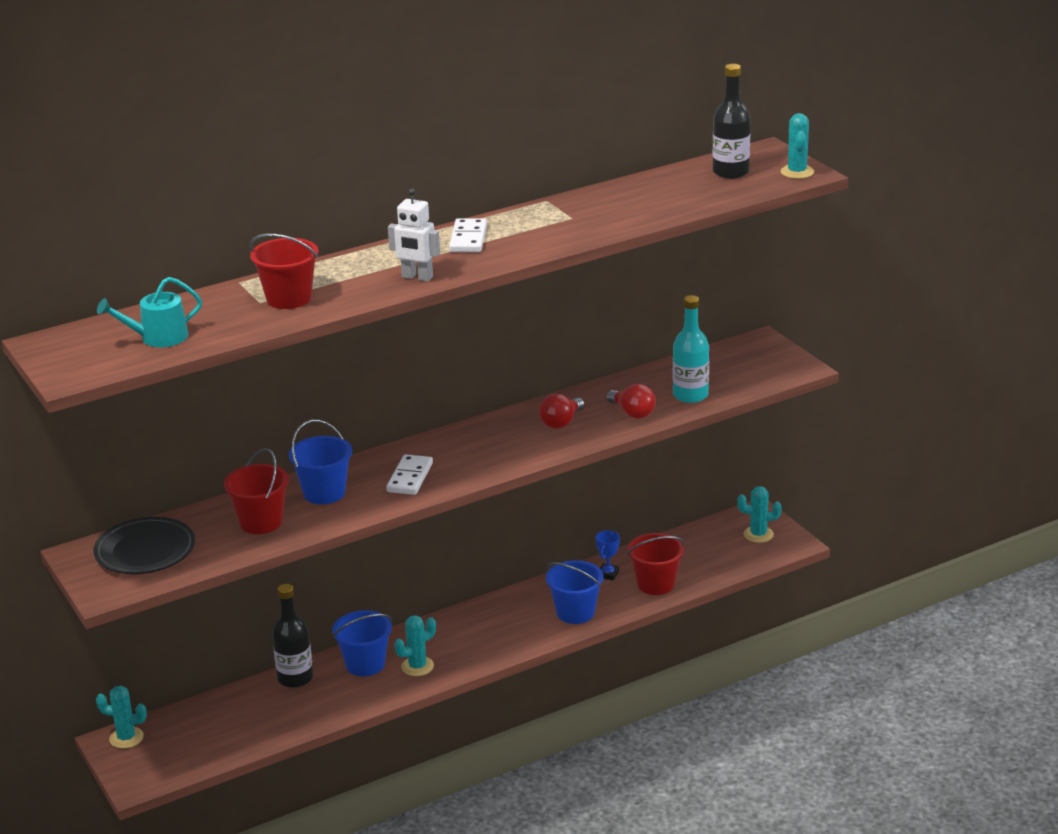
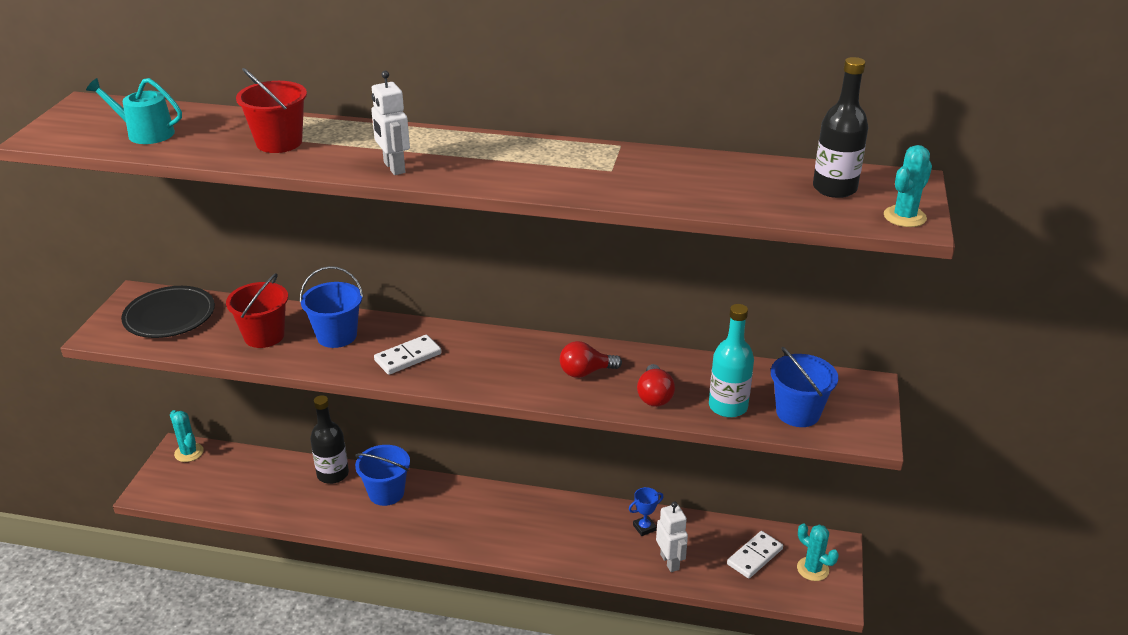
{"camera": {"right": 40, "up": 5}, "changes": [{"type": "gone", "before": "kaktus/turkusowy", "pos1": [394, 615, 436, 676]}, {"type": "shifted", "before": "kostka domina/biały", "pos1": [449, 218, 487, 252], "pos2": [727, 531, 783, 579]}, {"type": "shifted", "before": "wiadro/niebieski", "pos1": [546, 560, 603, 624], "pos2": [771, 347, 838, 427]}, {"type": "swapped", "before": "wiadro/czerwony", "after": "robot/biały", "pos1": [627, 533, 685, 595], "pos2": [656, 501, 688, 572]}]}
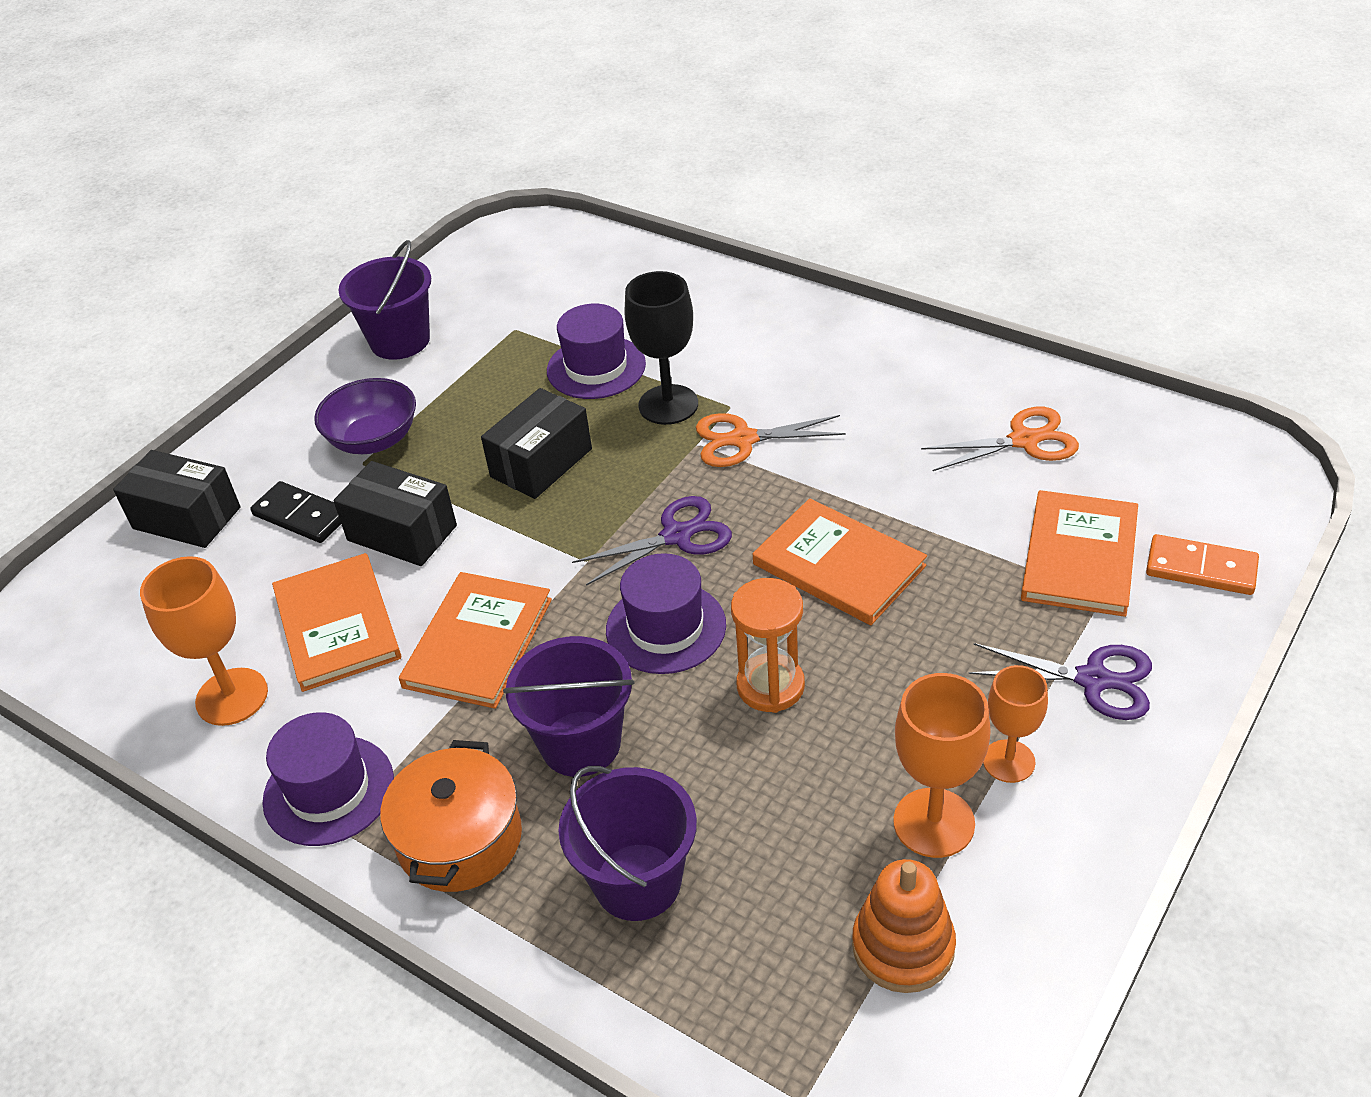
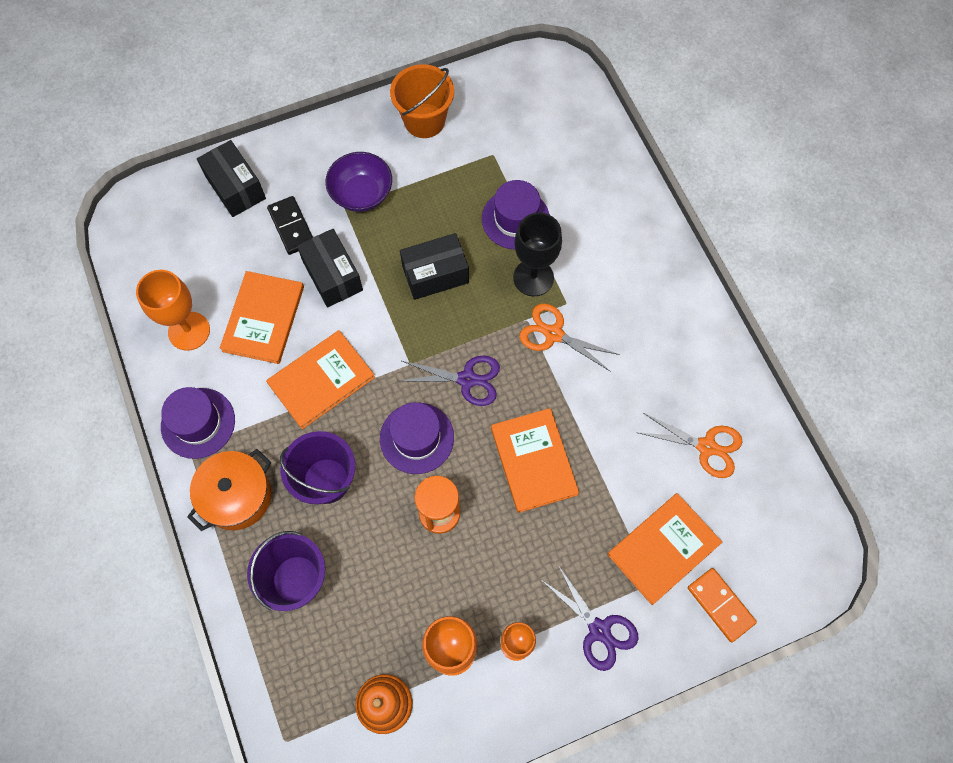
{"camera": {"right": 30, "up": 25}, "changes": [{"type": "repainted", "before": "wiadro/fioletowy", "after": "wiadro/pomarańczowy", "pos1": [338, 240, 431, 360], "pos2": [390, 64, 454, 138]}]}
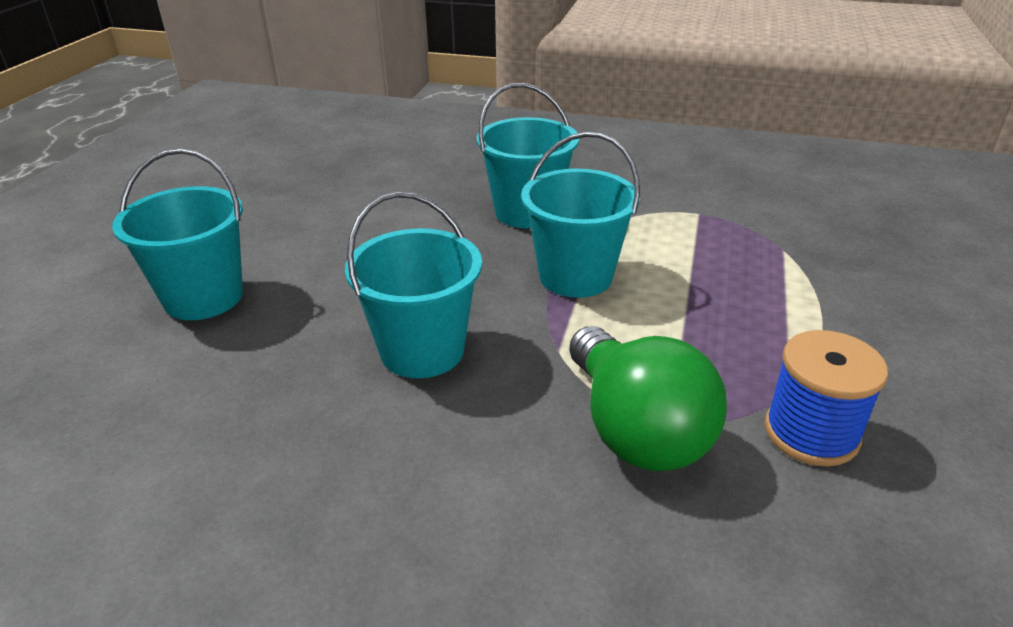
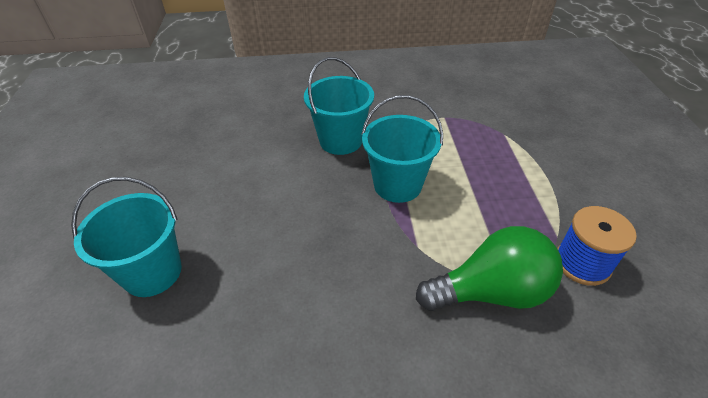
{"camera": {"right": -20, "up": 10}, "changes": [{"type": "gone", "before": "wiadro/turkusowy", "pos1": [345, 192, 482, 378]}, {"type": "rotated", "before": "żarówka/zielony", "pos1": [569, 326, 727, 471], "pos2": [416, 226, 563, 311], "turn": -60}]}
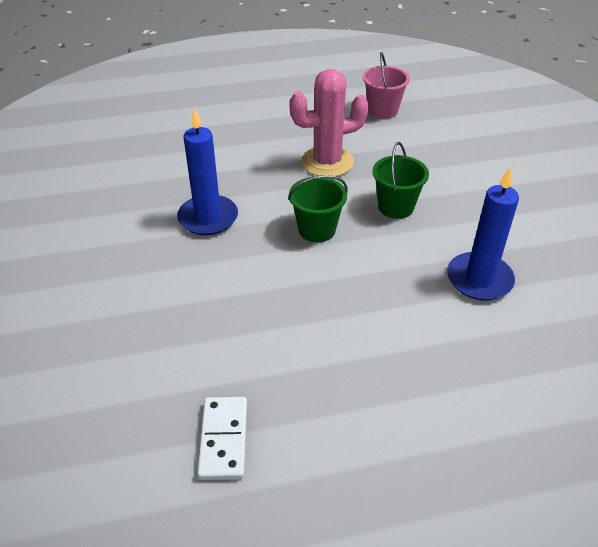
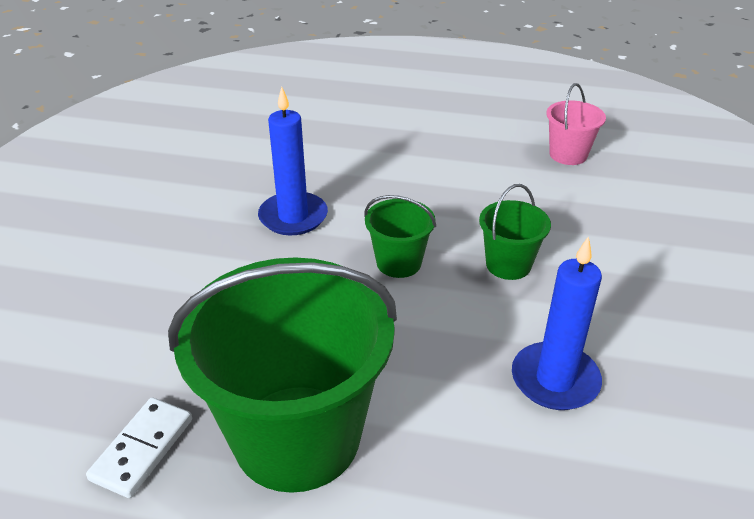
{"camera": {"right": 25, "up": -5}, "changes": [{"type": "gone", "before": "kaktus/różowy", "pos1": [289, 69, 369, 177]}, {"type": "new", "after": "wiadro/zielony", "pos2": [168, 257, 397, 493]}]}
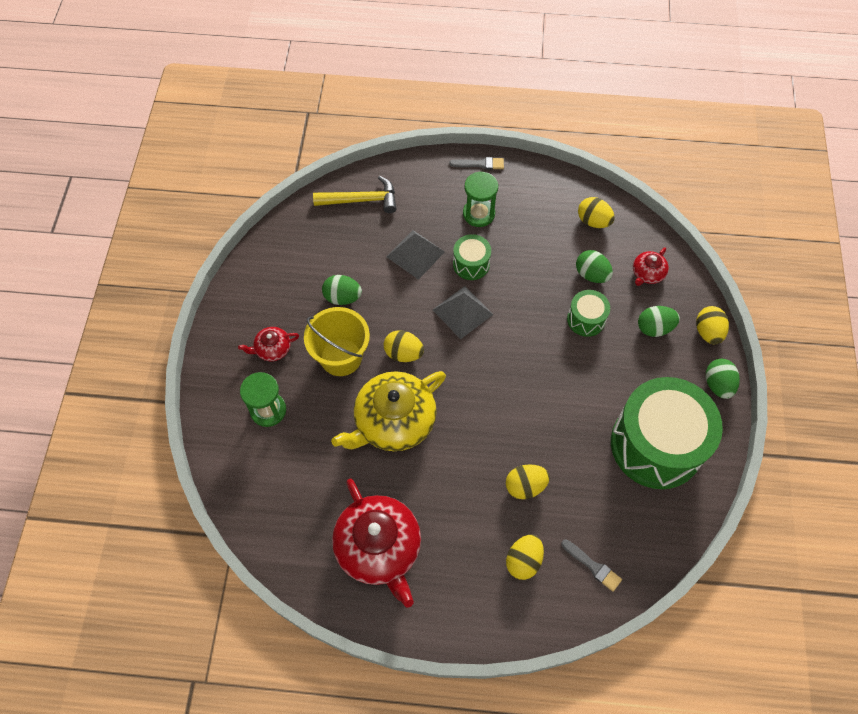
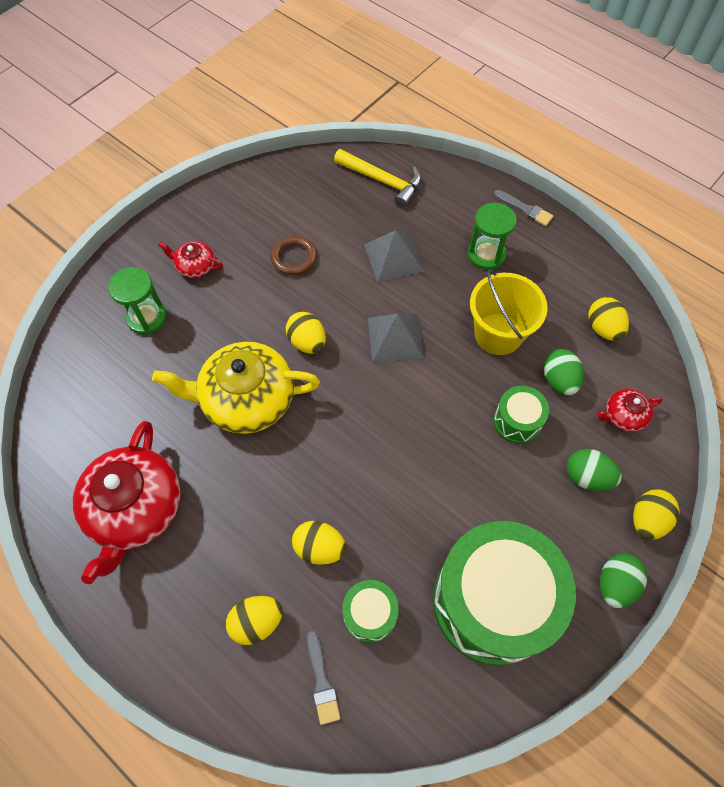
{"camera": {"right": 35, "up": 0}, "changes": [{"type": "shifted", "before": "wiadro/żółty", "pos1": [304, 307, 370, 376], "pos2": [470, 269, 548, 355]}, {"type": "swapped", "before": "jajko/zielony", "after": "pierścień/brązowy", "pos1": [322, 275, 362, 305], "pos2": [271, 236, 317, 275]}, {"type": "shifted", "before": "bęben/zielony", "pos1": [453, 234, 491, 280], "pos2": [342, 580, 399, 643]}]}
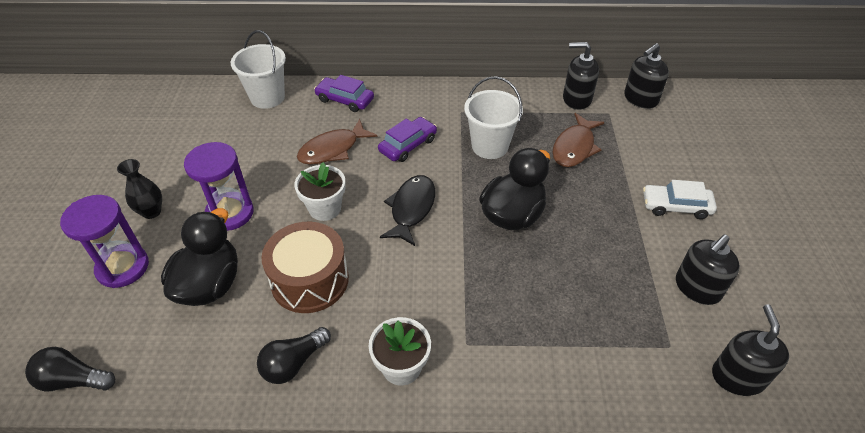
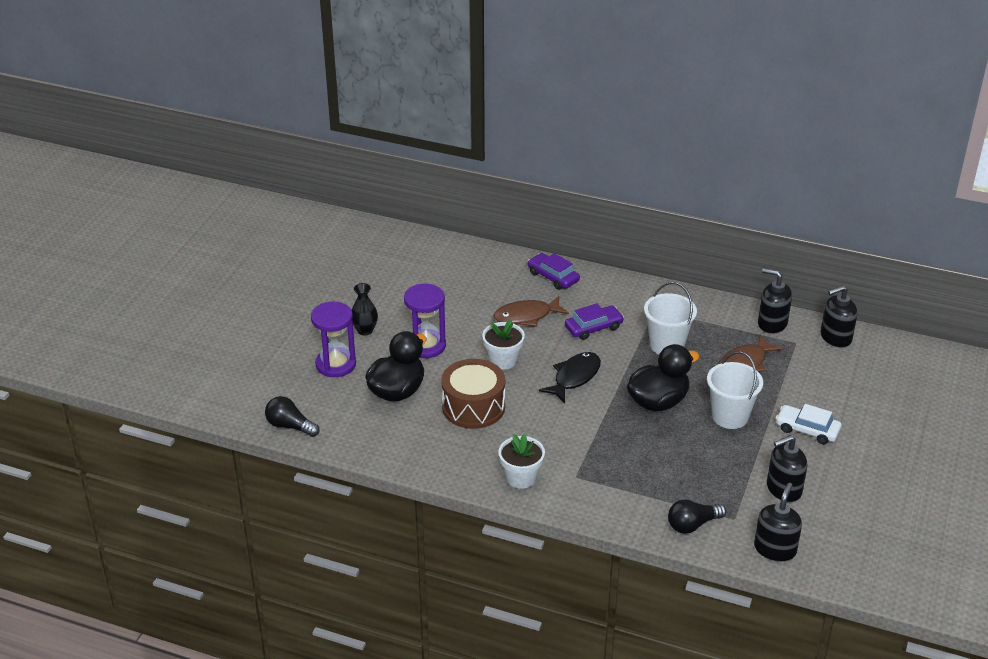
{"camera": {"right": 20, "up": -10}, "changes": [{"type": "shifted", "before": "wiadro/biały", "pos1": [231, 30, 286, 109], "pos2": [707, 351, 763, 429]}, {"type": "shifted", "before": "żarówka/czarny", "pos1": [257, 327, 331, 384], "pos2": [668, 499, 726, 534]}]}
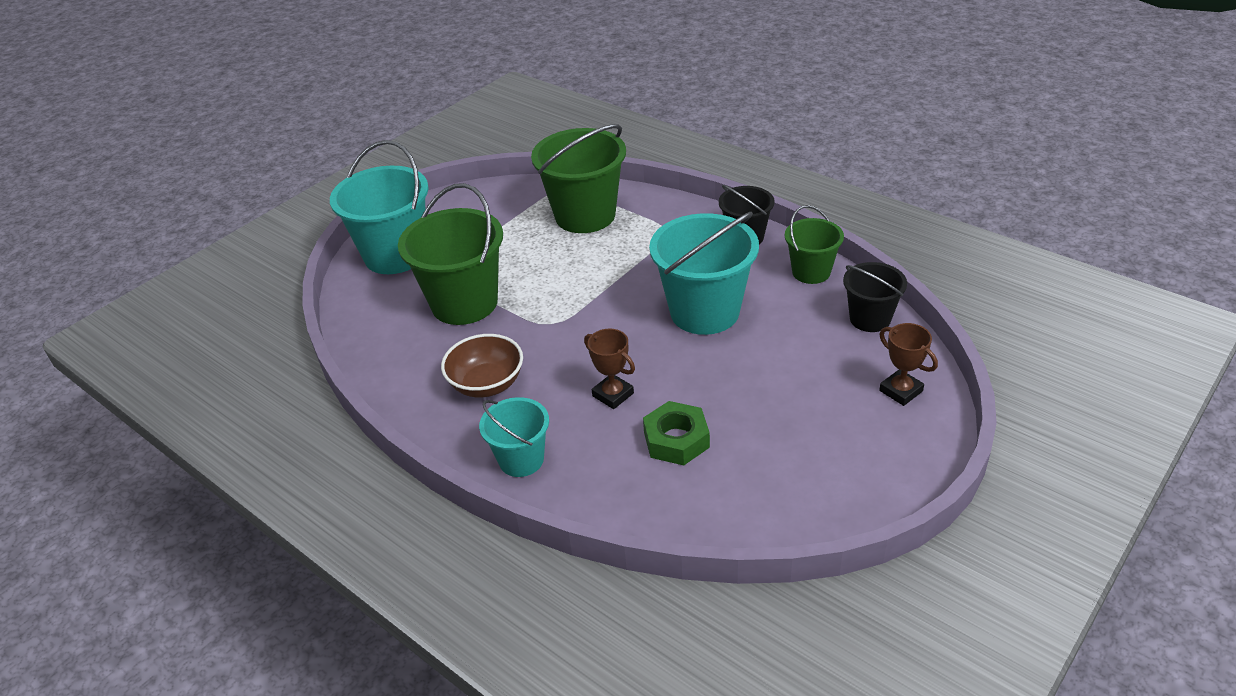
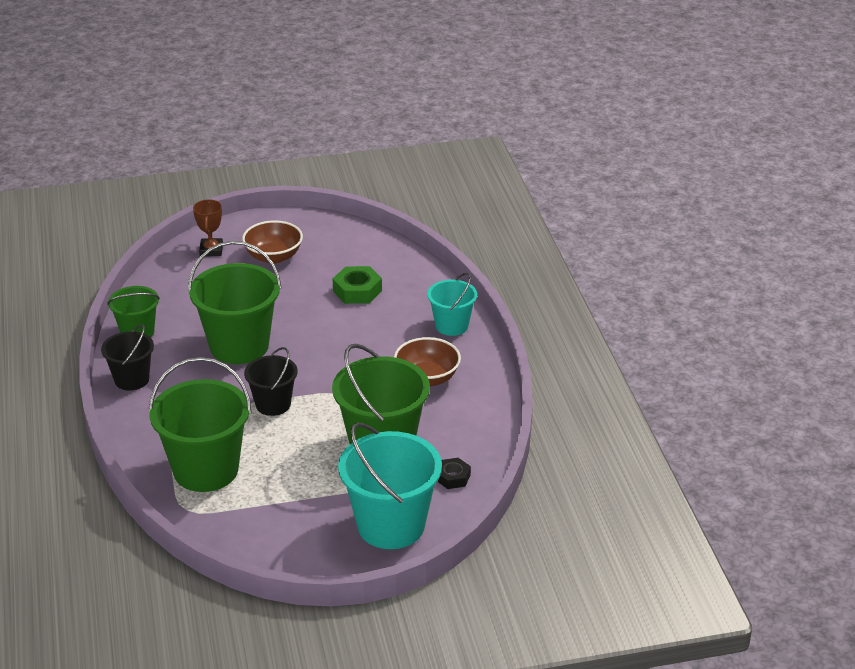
{"camera": {"right": -145, "up": -5}, "changes": [{"type": "gone", "before": "puchar/brązowy", "pos1": [584, 329, 635, 409]}, {"type": "repainted", "before": "wiadro/turkusowy", "after": "wiadro/zielony", "pos1": [649, 212, 759, 335], "pos2": [188, 241, 282, 364]}, {"type": "shifted", "before": "wiadro/czarny", "pos1": [843, 262, 907, 332], "pos2": [244, 347, 298, 416]}, {"type": "new", "after": "miska/brązowy", "pos2": [242, 220, 303, 264]}, {"type": "new", "after": "nakrętka/czarny", "pos2": [437, 458, 471, 489]}]}
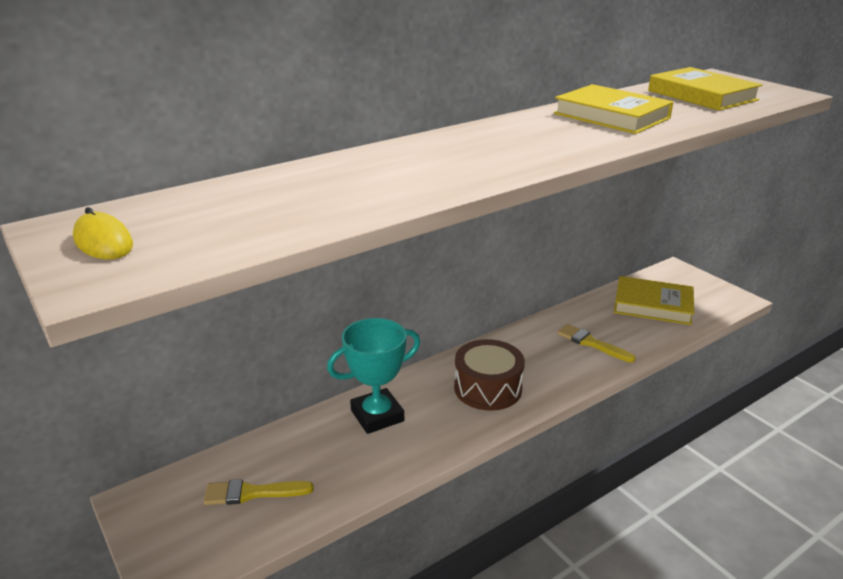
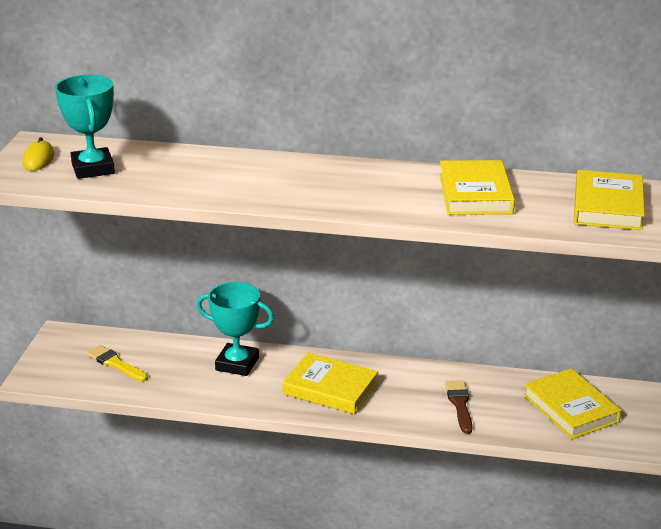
{"camera": {"right": 45, "up": 0}, "changes": [{"type": "swapped", "before": "bęben/brązowy", "after": "książka/żółty", "pos1": [454, 339, 525, 411], "pos2": [283, 353, 378, 414]}, {"type": "repainted", "before": "pędzel/żółty", "after": "pędzel/brązowy", "pos1": [557, 324, 635, 362], "pos2": [445, 381, 473, 434]}, {"type": "new", "after": "puchar/turkusowy", "pos2": [55, 75, 115, 179]}]}
